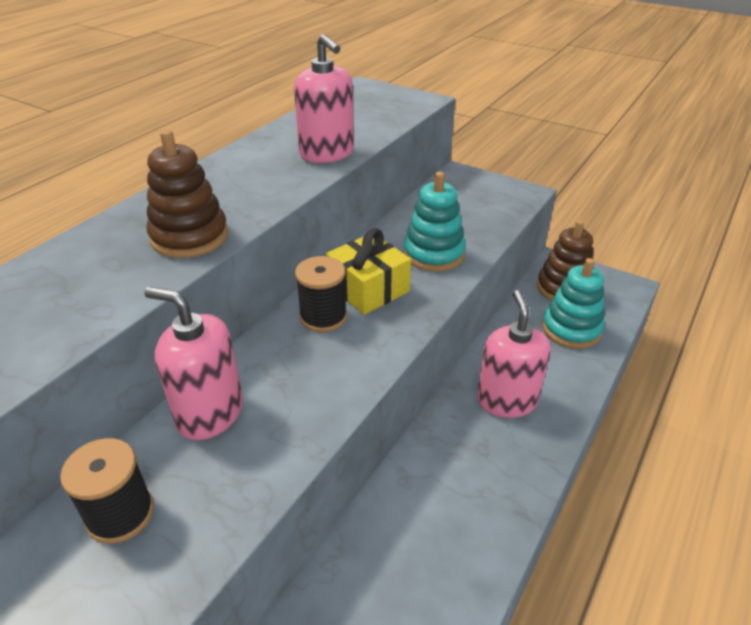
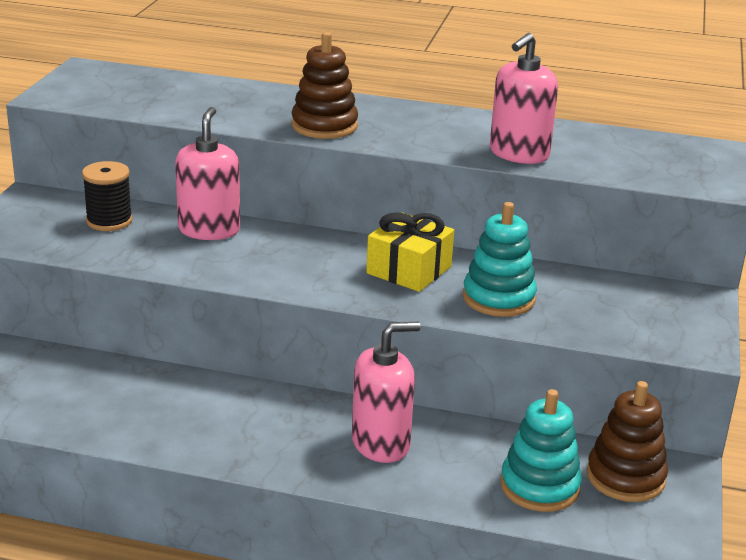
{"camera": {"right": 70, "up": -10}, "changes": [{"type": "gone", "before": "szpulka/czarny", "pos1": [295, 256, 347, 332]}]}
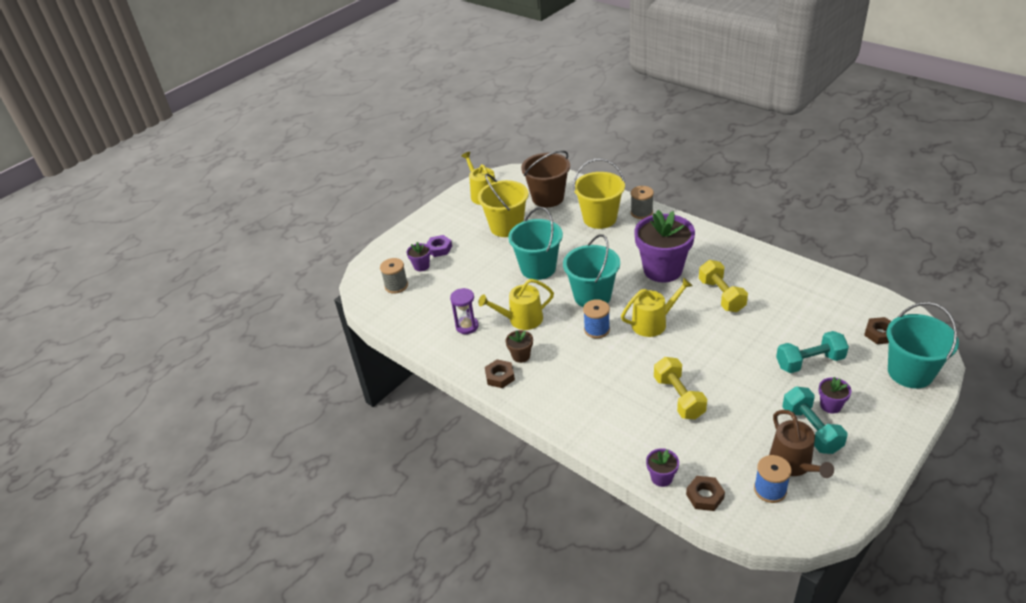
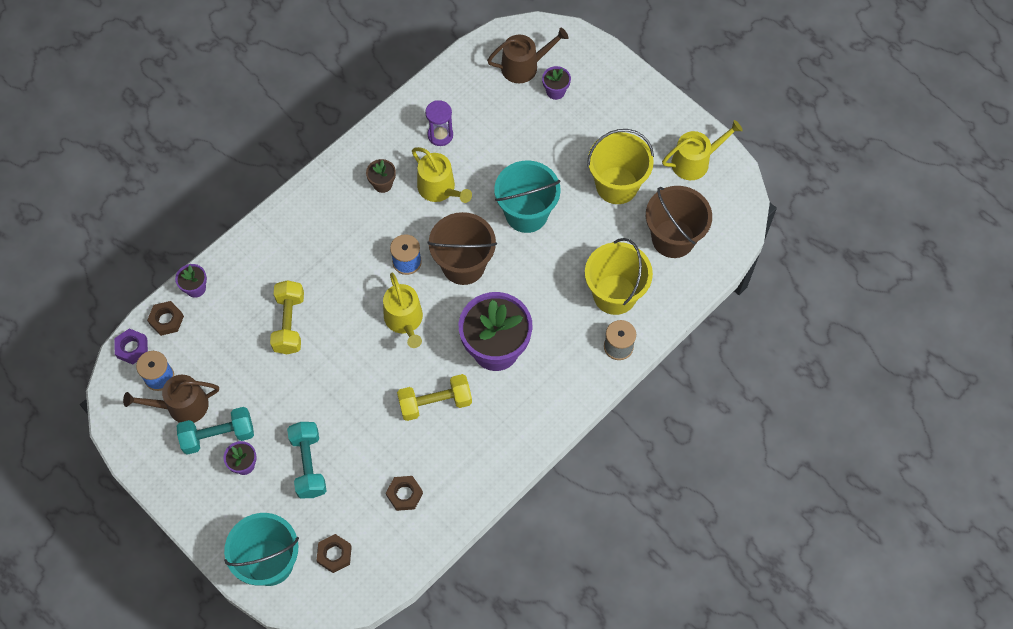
{"camera": {"right": 90, "up": 25}, "changes": [{"type": "swapped", "before": "szpulka/szary", "after": "konewka/brązowy", "pos1": [380, 258, 408, 294], "pos2": [487, 28, 568, 83]}, {"type": "shifted", "before": "nakrętka/fioletowy", "pos1": [426, 235, 452, 257], "pos2": [114, 328, 148, 364]}, {"type": "rotated", "before": "konewka/żółty", "pos1": [478, 279, 554, 330], "pos2": [412, 147, 472, 203], "turn": 150}, {"type": "shifted", "before": "nakrętka/brązowy", "pos1": [485, 359, 515, 388], "pos2": [386, 476, 423, 511]}, {"type": "repainted", "before": "wiadro/turkusowy", "after": "wiadro/brązowy", "pos1": [563, 234, 620, 307], "pos2": [427, 212, 497, 285]}, {"type": "rotated", "before": "hantel/żółty", "pos1": [654, 357, 707, 419], "pos2": [270, 280, 304, 354], "turn": -75}]}
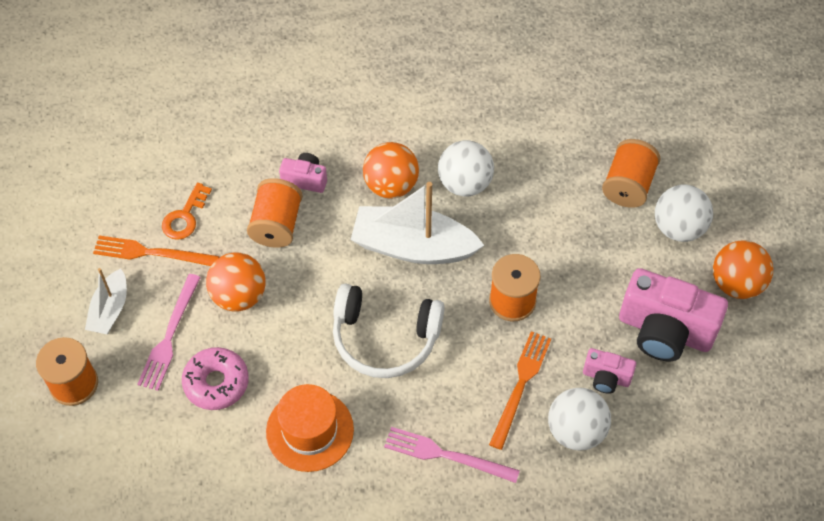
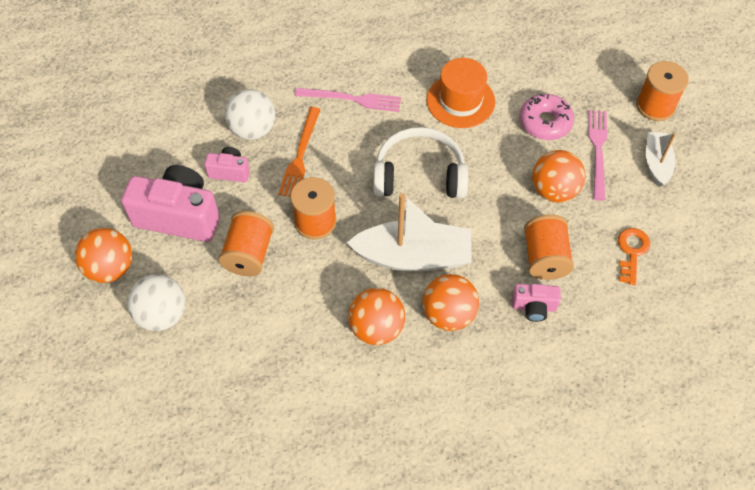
{"camera": {"right": 170, "up": 0}, "changes": [{"type": "gone", "before": "widelec/pomarańczowy", "pos1": [93, 235, 219, 266]}, {"type": "repainted", "before": "piłka/biały", "after": "piłka/pomarańczowy", "pos1": [438, 140, 494, 196], "pos2": [348, 288, 405, 345]}, {"type": "shifted", "before": "szpulka/pomarańczowy", "pos1": [602, 139, 661, 208], "pos2": [218, 211, 274, 276]}]}
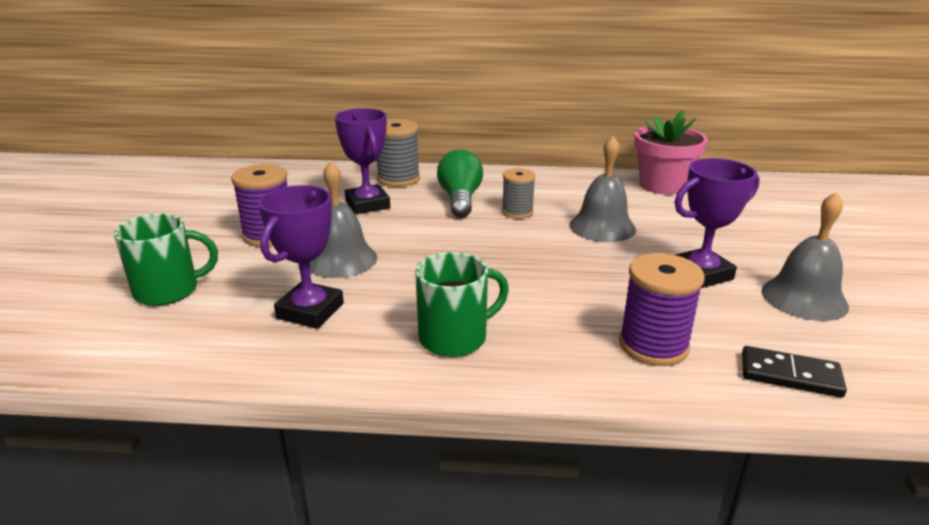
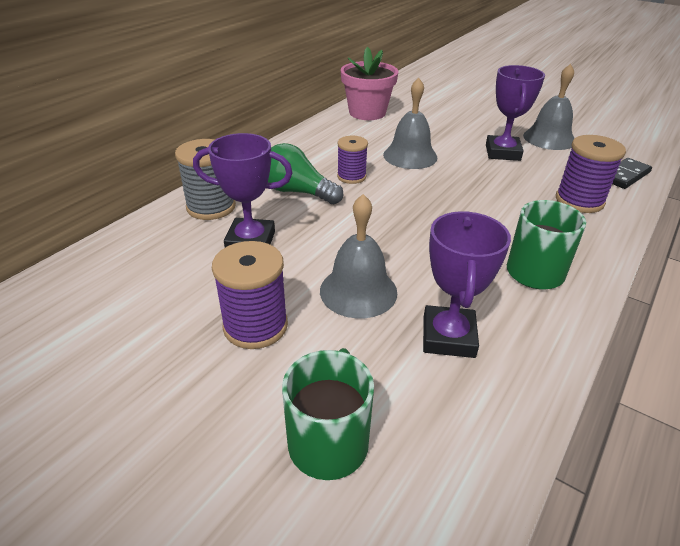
{"camera": {"right": -60, "up": 10}, "changes": [{"type": "rotated", "before": "puchar/fioletowy", "pos1": [258, 185, 344, 329], "pos2": [423, 211, 511, 358], "turn": 45}, {"type": "repainted", "before": "szpulka/szary", "after": "szpulka/fioletowy", "pos1": [502, 168, 536, 219], "pos2": [337, 136, 368, 184]}]}
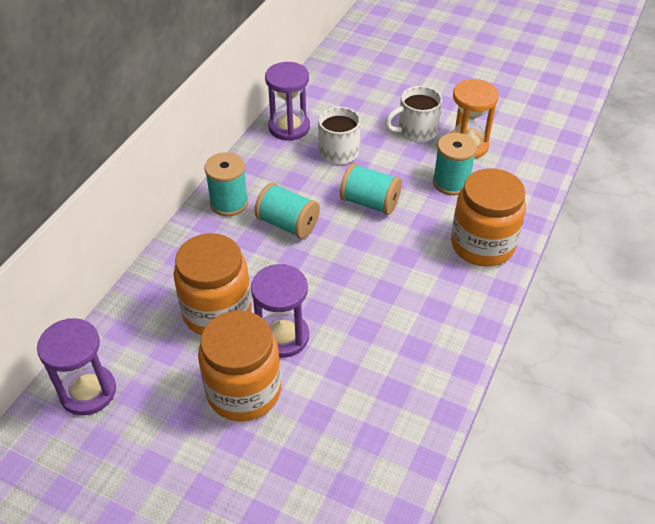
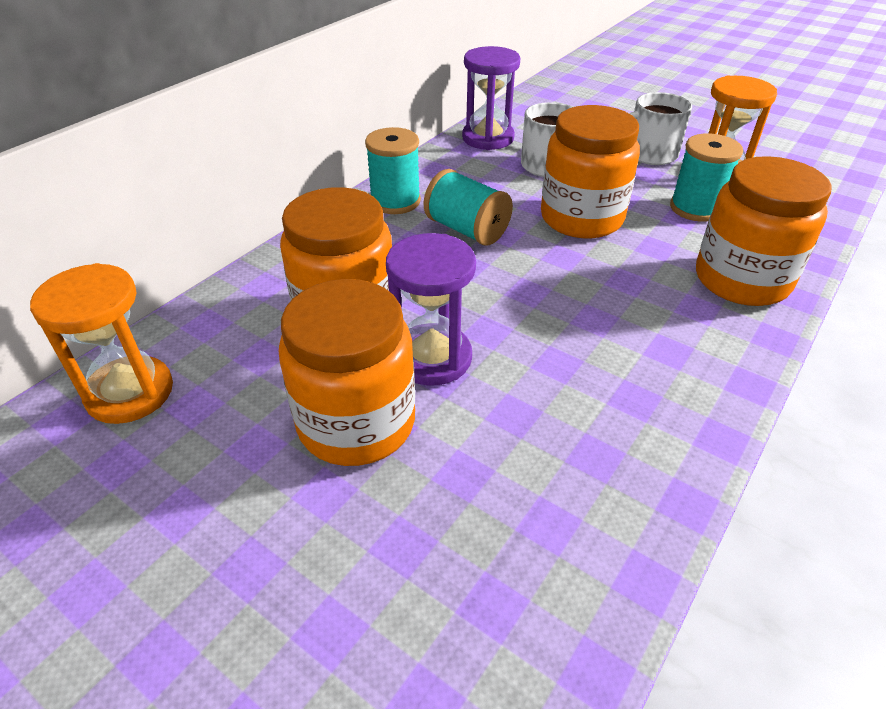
{"camera": {"right": 10, "up": -5}, "changes": [{"type": "repainted", "before": "klepsydra/fioletowy", "after": "klepsydra/pomarańczowy", "pos1": [37, 318, 116, 416], "pos2": [30, 263, 173, 424]}, {"type": "swapped", "before": "szpulka/turkusowy", "after": "słoik/pomarańczowy", "pos1": [340, 163, 402, 215], "pos2": [541, 105, 640, 238]}]}
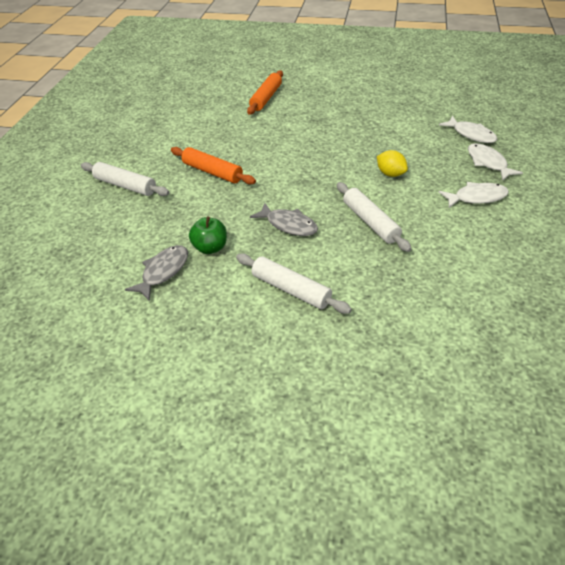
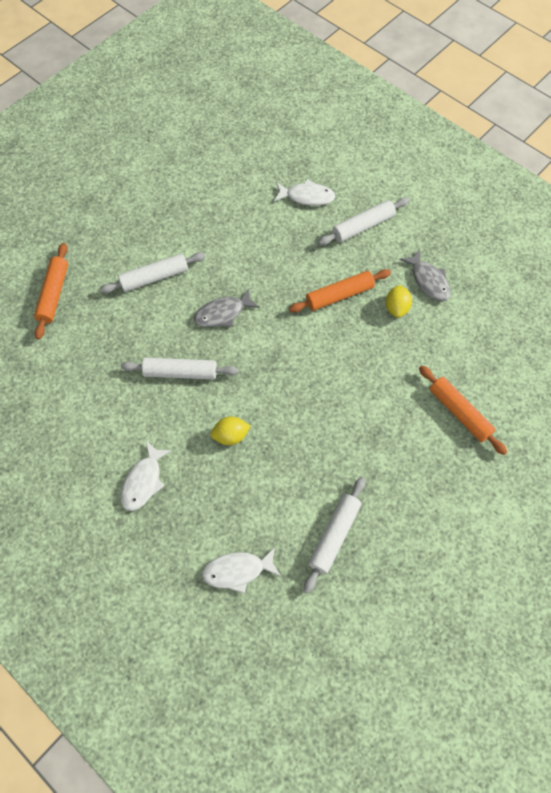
{"camera": {"right": 120, "up": 20}, "changes": [{"type": "shifted", "before": "ryba/szary", "pos1": [125, 245, 188, 301], "pos2": [399, 249, 451, 301]}, {"type": "gone", "before": "jabłko/zielony", "pos1": [189, 217, 227, 254]}, {"type": "shifted", "before": "ryba/biały", "pos1": [468, 143, 523, 181], "pos2": [274, 179, 335, 206]}, {"type": "new", "after": "wałek do ciasta/pomarańczowy", "pos2": [34, 243, 68, 339]}, {"type": "new", "after": "wałek do ciasta/biały", "pos2": [304, 477, 365, 593]}, {"type": "new", "after": "cytryna/żółty", "pos2": [385, 285, 412, 318]}]}
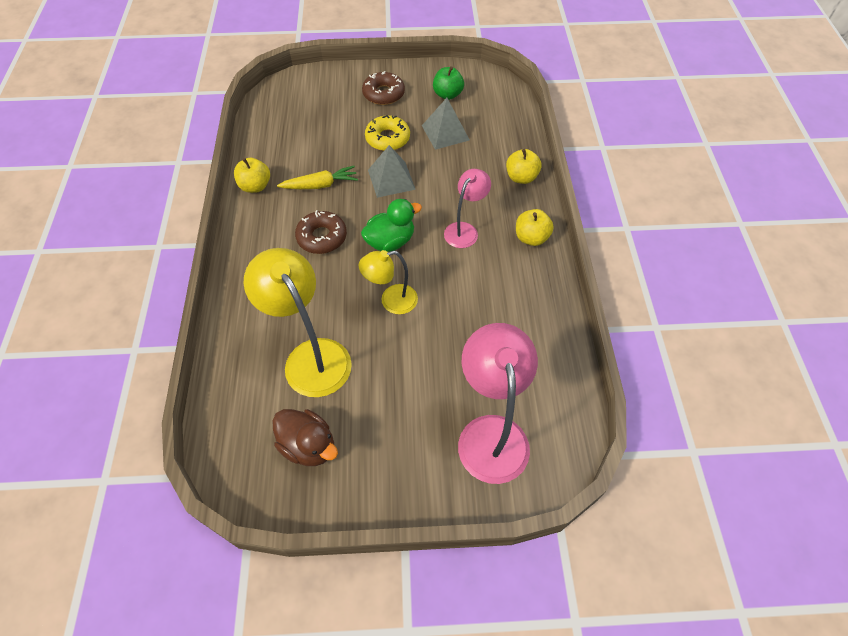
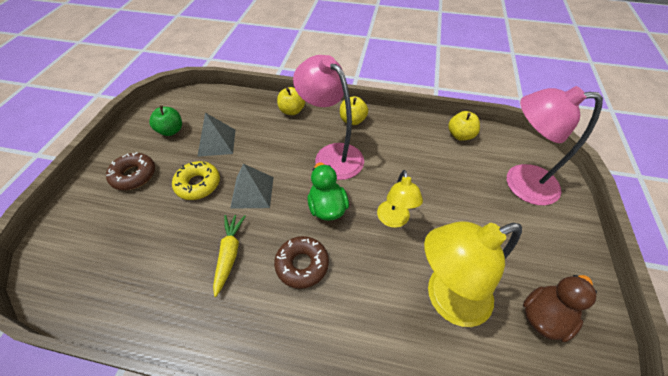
{"camera": {"right": -75, "up": -5}, "changes": [{"type": "shifted", "before": "jabłko/żółty", "pos1": [234, 158, 270, 193], "pos2": [448, 111, 480, 141]}, {"type": "scaled", "before": "lampka/różowy", "pos1": [444, 169, 491, 248], "pos2": [293, 55, 364, 180], "scale": 1.7}]}
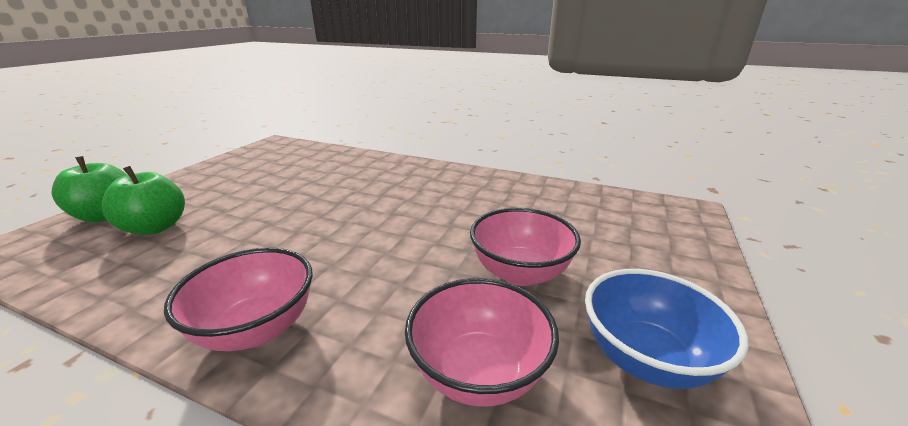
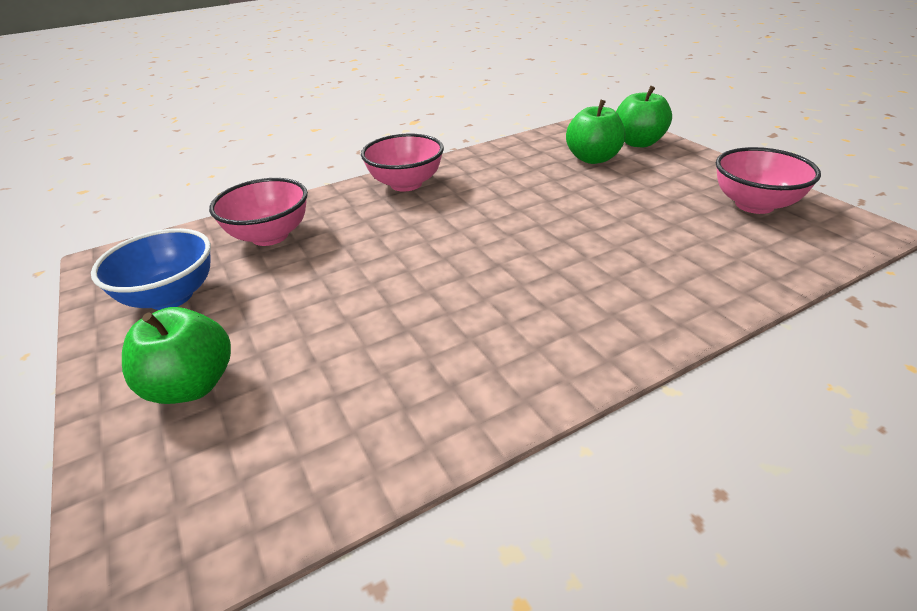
{"camera": {"right": 130, "up": 10}, "changes": [{"type": "shifted", "before": "miska/różowy", "pos1": [470, 208, 581, 286], "pos2": [716, 147, 821, 214]}, {"type": "new", "after": "jabłko/zielony", "pos2": [122, 307, 231, 404]}]}
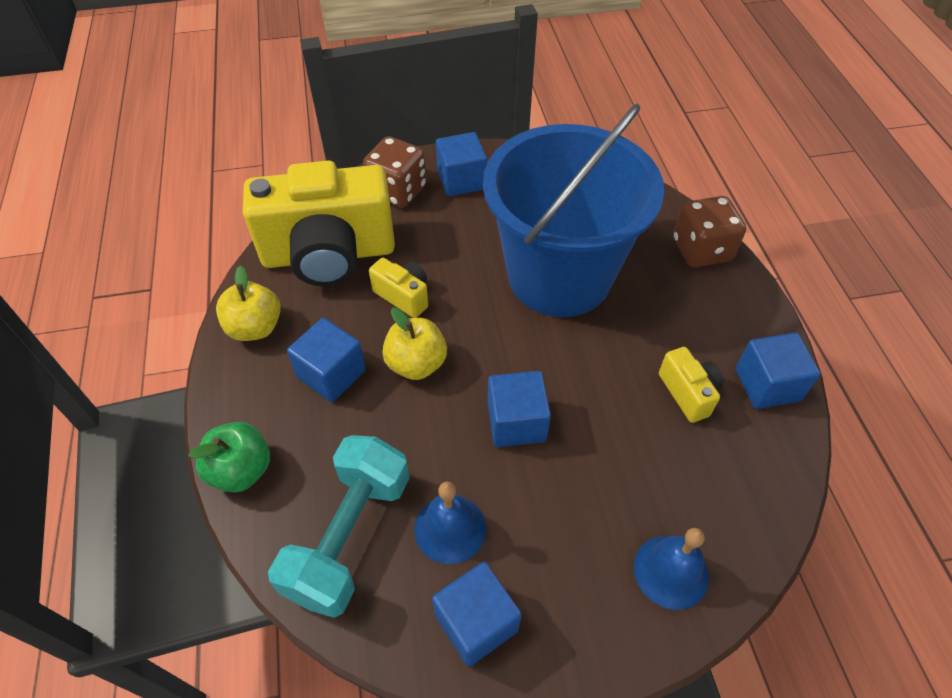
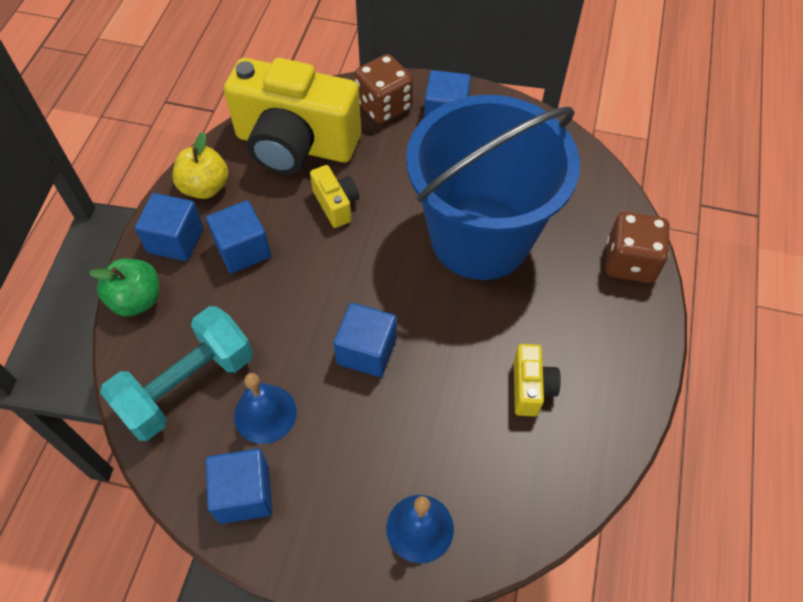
{"camera": {"right": 25, "up": 5}, "changes": [{"type": "gone", "before": "jabłko/żółty", "pos1": [382, 308, 447, 380]}, {"type": "shifted", "before": "sześcian/niebieski", "pos1": [735, 333, 821, 409], "pos2": [135, 193, 203, 261]}]}
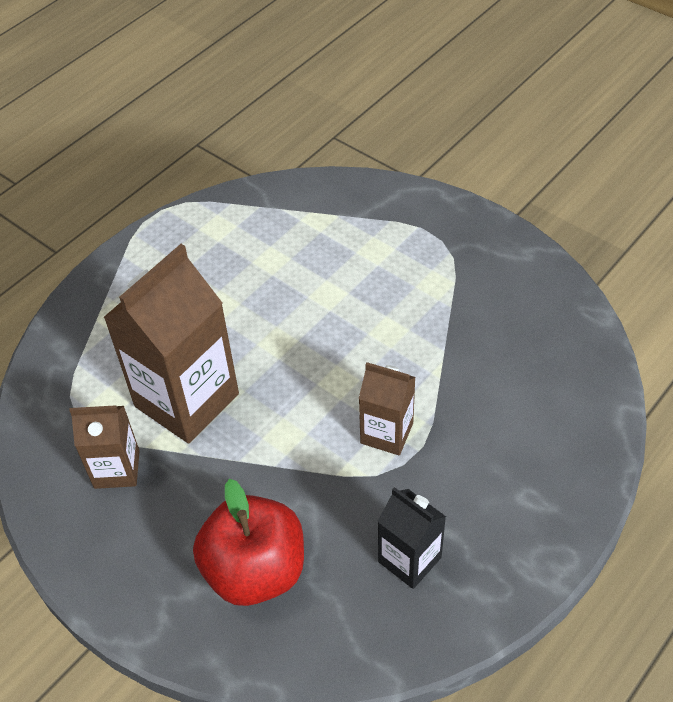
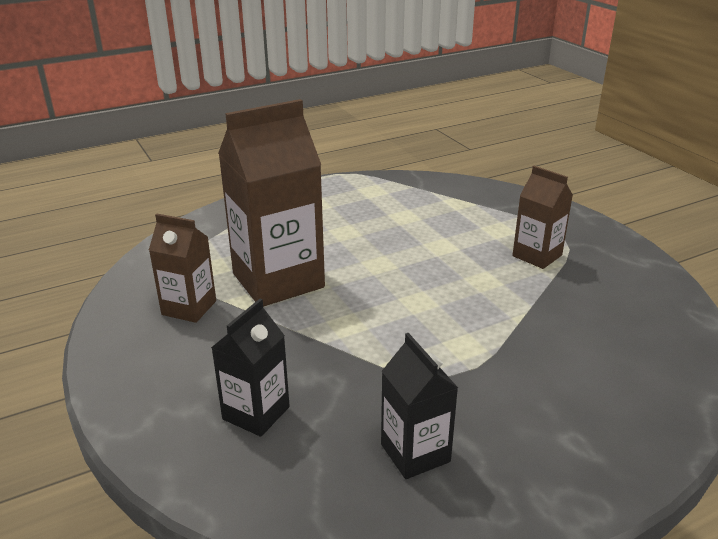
{"camera": {"right": 20, "up": -20}, "changes": [{"type": "swapped", "before": "jabłko/czerwony", "after": "karton mleka/czarny", "pos1": [193, 479, 304, 606], "pos2": [211, 299, 290, 437]}, {"type": "shifted", "before": "karton mleka/brązowy", "pos1": [359, 362, 416, 455], "pos2": [512, 166, 573, 269]}]}
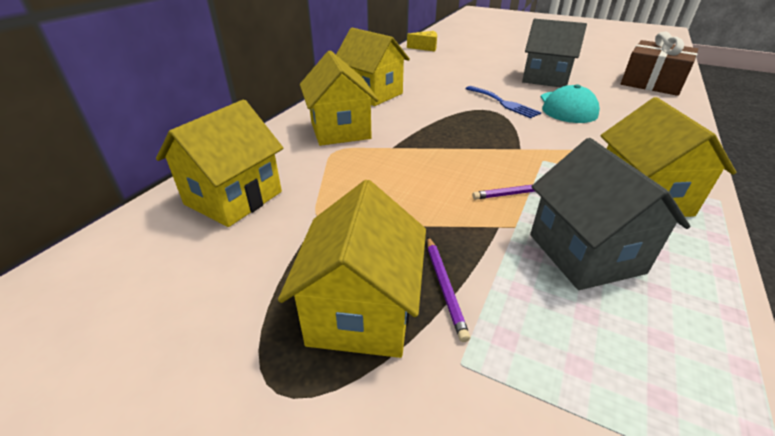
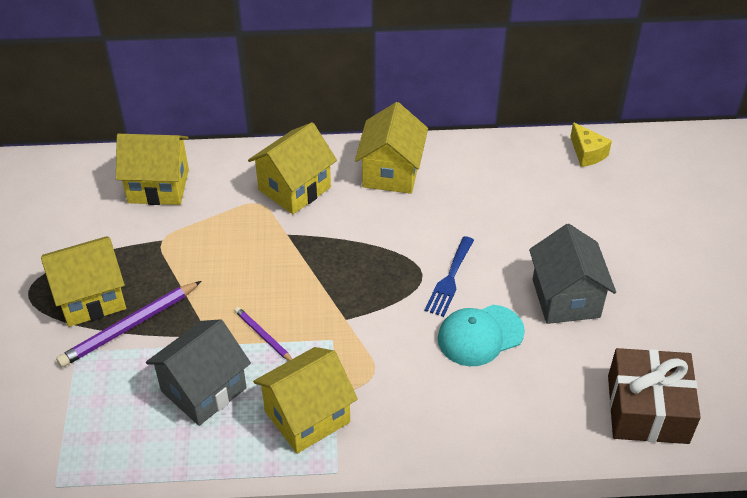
{"camera": {"right": 60, "up": 10}, "changes": [{"type": "scaled", "before": "ołówek/fioletowy", "pos1": [427, 237, 470, 342], "pos2": [56, 281, 201, 367], "scale": 1.78}]}
